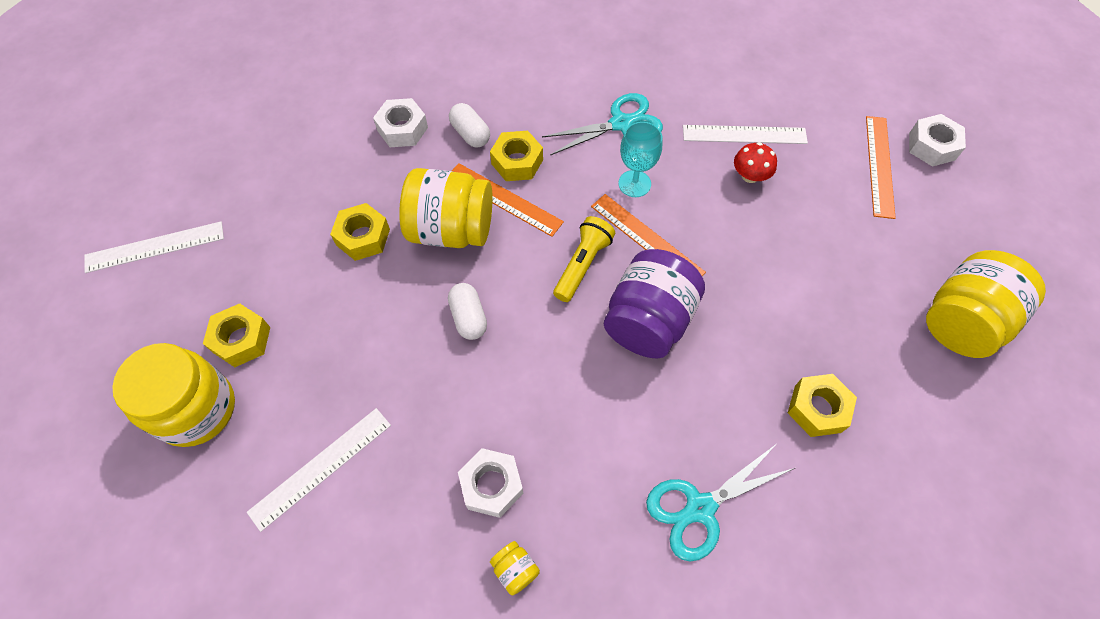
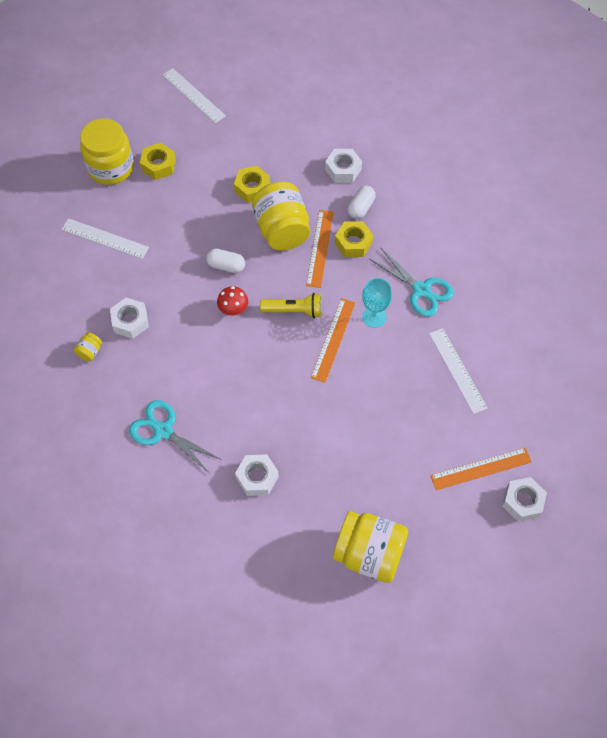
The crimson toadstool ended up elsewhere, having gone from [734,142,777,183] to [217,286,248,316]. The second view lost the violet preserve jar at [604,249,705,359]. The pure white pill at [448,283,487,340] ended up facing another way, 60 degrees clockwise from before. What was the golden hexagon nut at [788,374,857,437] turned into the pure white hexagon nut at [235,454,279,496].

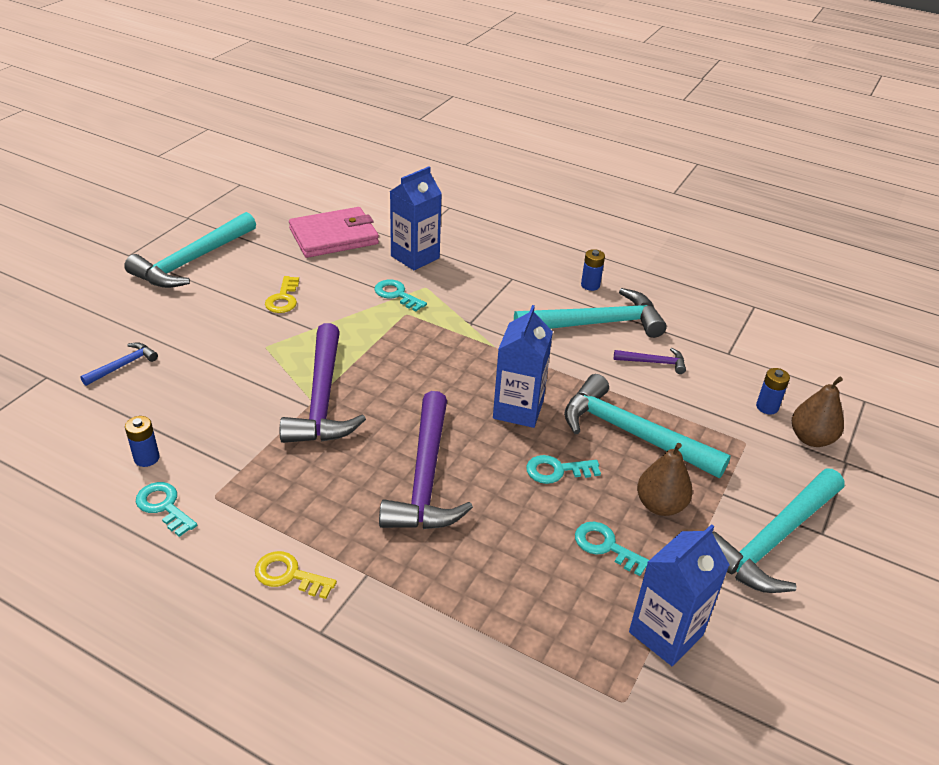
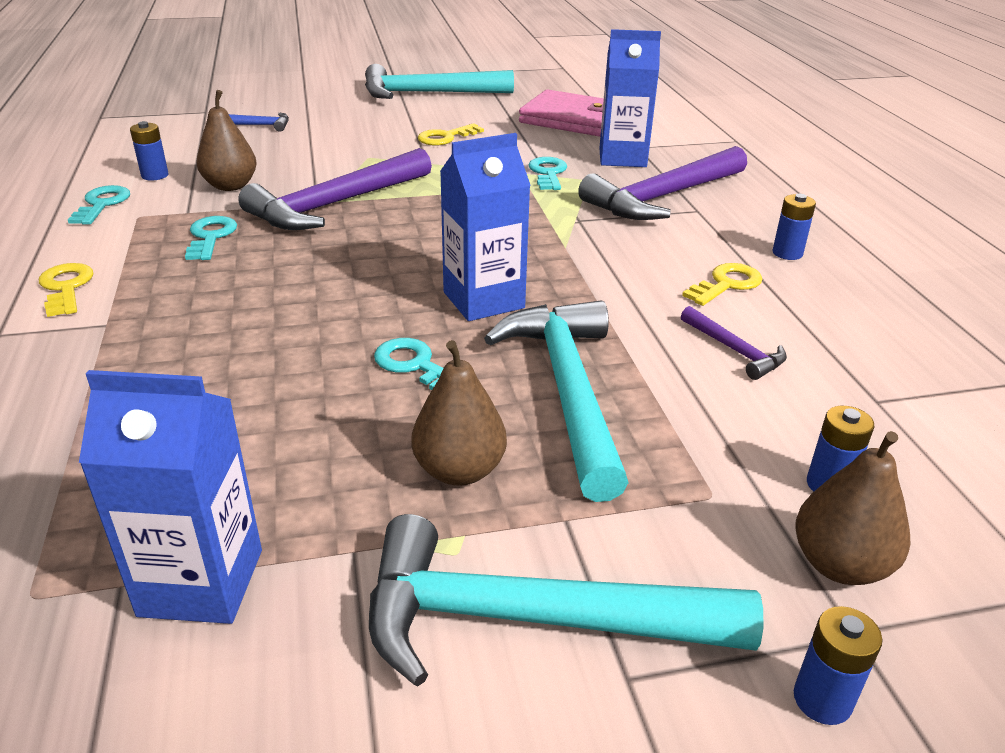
Where the aqua hammer stood at [514,288,667,338], the golden latchkey came to stand at [682,263,762,306]. The violet hammer ended up elsewhere, having gone from [379,391,473,529] to [578,146,747,220]. The aqua latchkey ended up elsewhere, having gone from [575,522,649,576] to [185,216,237,260]. The second view gained the dark brown pear fruit at [196,90,256,191]. The second view gained the blue battery at [794,606,882,725].

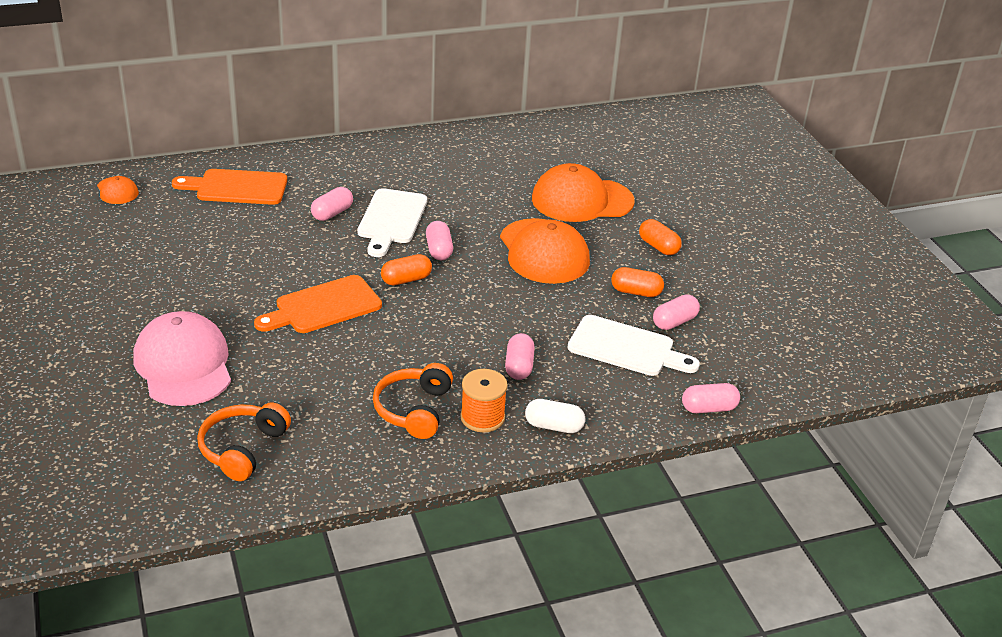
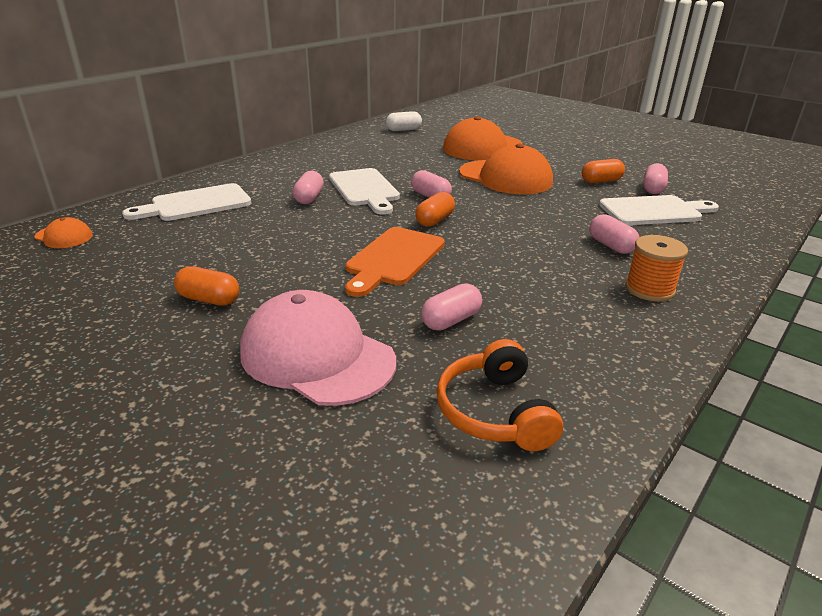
What was the orange-coloured chopping board at [172,169,287,205] turned into the pure white chopping board at [122,183,251,221]. The orange-coloured pill ended up elsewhere, having gone from [639,219,682,255] to [174,266,239,306]. The second view lost the orange-coloured headphones at [373,363,453,439]. The pink pill ended up elsewhere, having gone from [682,383,740,413] to [421,283,482,331]. The pure white pill ended up elsewhere, having gone from [525,399,585,433] to [386,111,422,131].

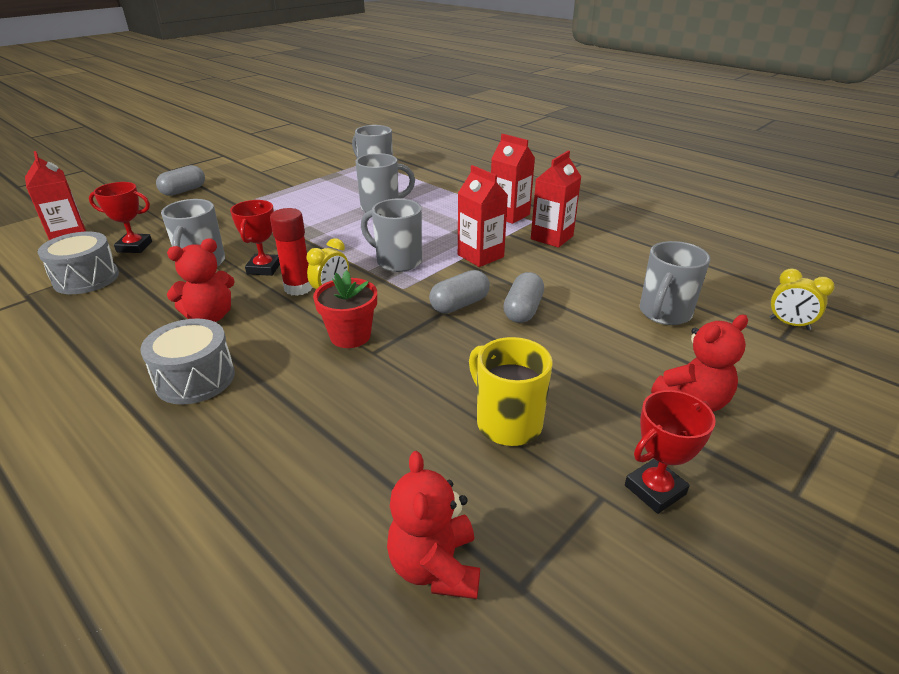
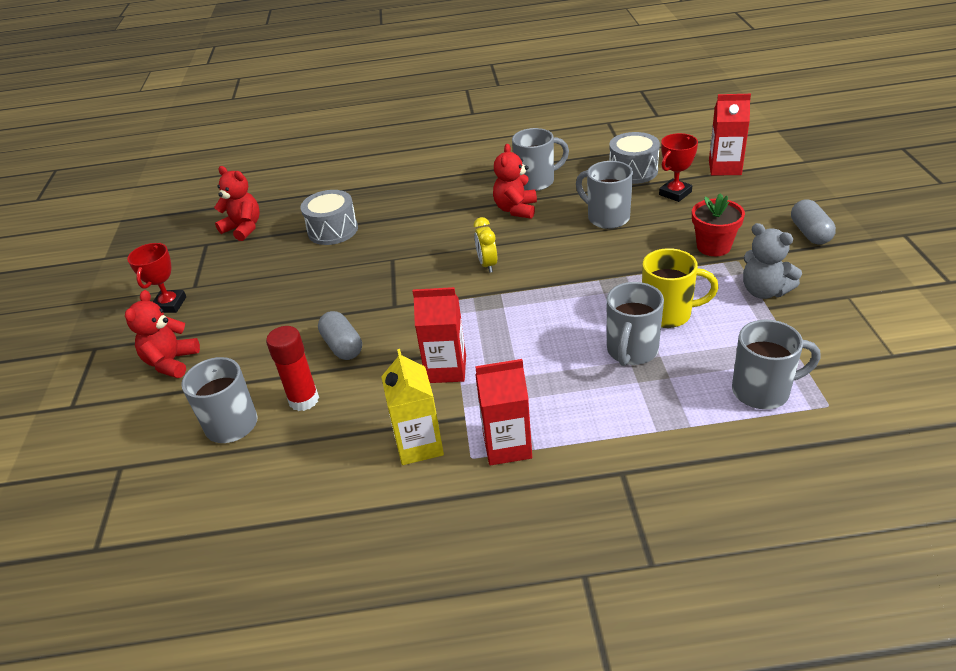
What was the crimson juice carton at [531,151,581,248] turned into the golden juice carton at [381,349,444,465]. The gray mug ended up elsewhere, having gone from [361,199,422,272] to [512,128,569,191]. The second view lost the crimson award cup at [230,200,280,276]. The crimson glue ended up elsewhere, having gone from [270,208,313,296] to [266,326,319,411]. The second view lost the golden alarm clock at [770,269,834,330]. The crimson plant pot ended up elsewhere, having gone from [313,270,377,348] to [692,193,745,256]. The second view lost the gray pill at [429,270,490,313]. The gray toy drum ended up elsewhere, having gone from [140,319,235,405] to [301,190,358,245]. The golden mug ended up elsewhere, having gone from [469,337,552,446] to [642,248,719,328]. The second view gained the gray teddy at [743,223,802,299].

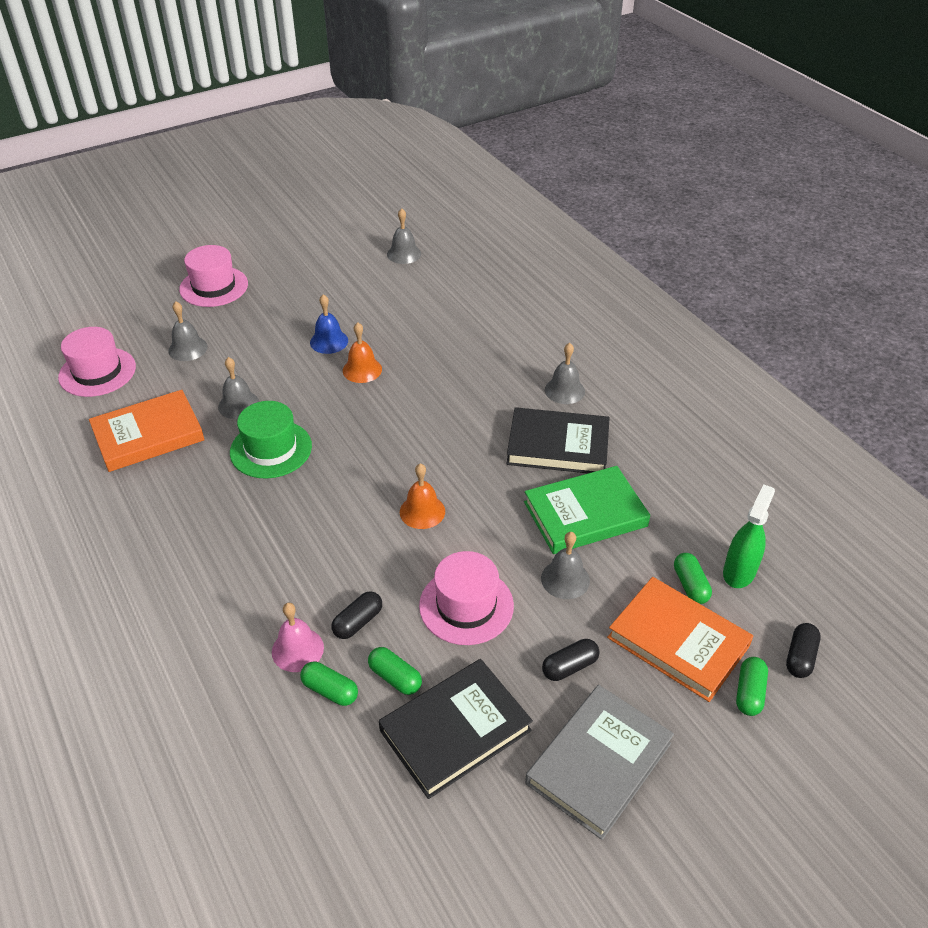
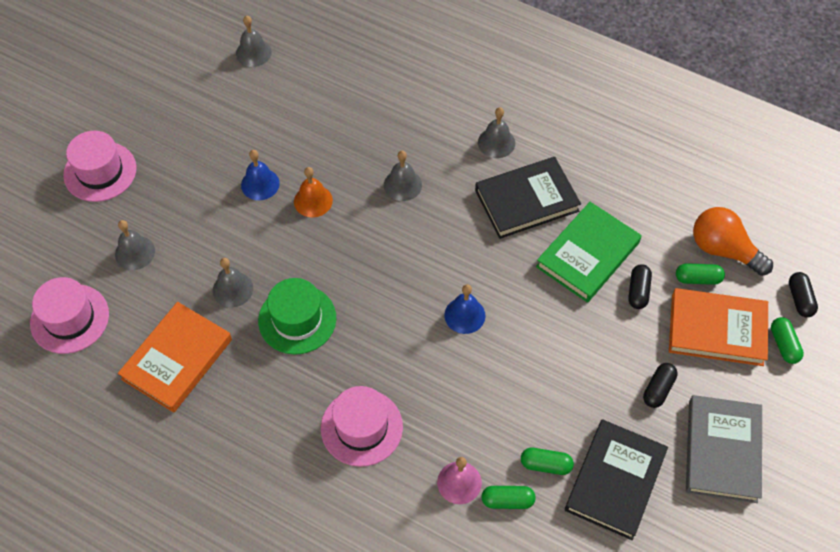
What was the orange-coloured bell at [400,463,445,529] turned into the blue bell at [444,284,486,334]. Where the emerald spray bottle stood at [723,484,775,588], the orange-coloured lightbulb came to stand at [693,207,773,276]. The gray bell ended up elsewhere, having gone from [541,532,590,599] to [384,151,422,201]. The pink hat ended up elsewhere, having gone from [419,551,514,645] to [321,386,403,467]. The emerald pill at [674,553,712,604] ended up facing another way, 45 degrees counterclockwise from before. The jet-black pill ended up elsewhere, having gone from [332,591,382,639] to [628,264,652,309].

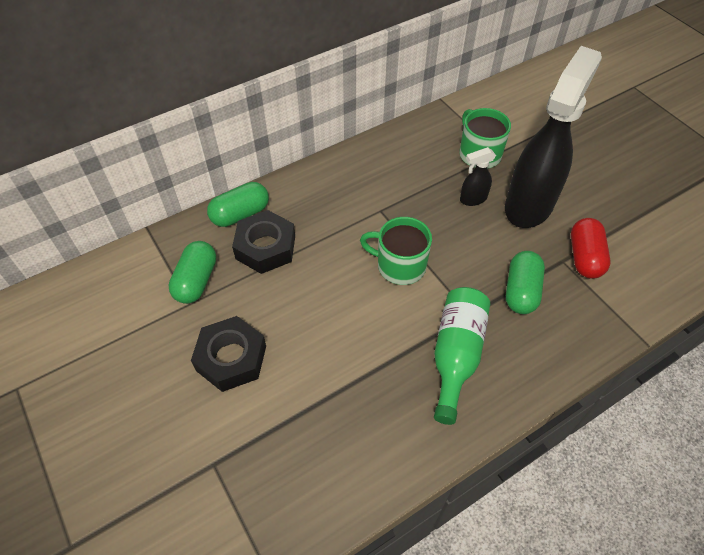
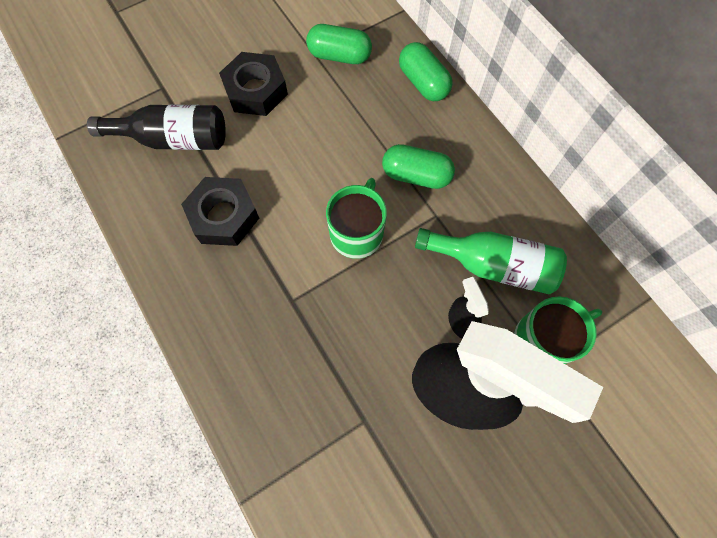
The jet-black hexagon nut ended up elsewhere, having gone from [232,210,295,274] to [181,177,259,246]. The second view lost the crimson pill at [571,218,610,279]. The emerald pill ended up elsewhere, having gone from [506,251,545,314] to [382,144,455,189]. The emerald flask ended up elsewhere, having gone from [434,287,490,425] to [415,228,567,294]. The second view gained the jet-black flask at [87,105,226,150].

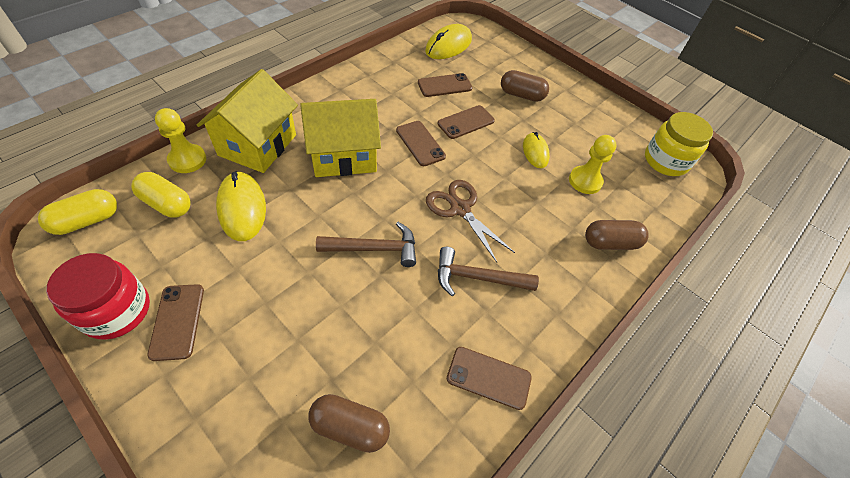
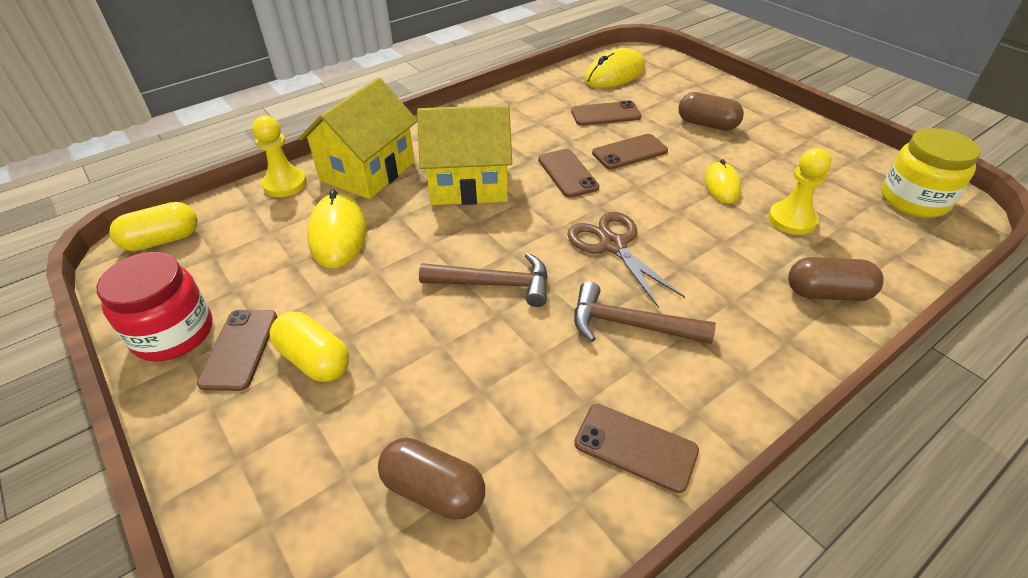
The golden pill ended up elsewhere, having gone from [131,172,191,218] to [269,312,350,382].

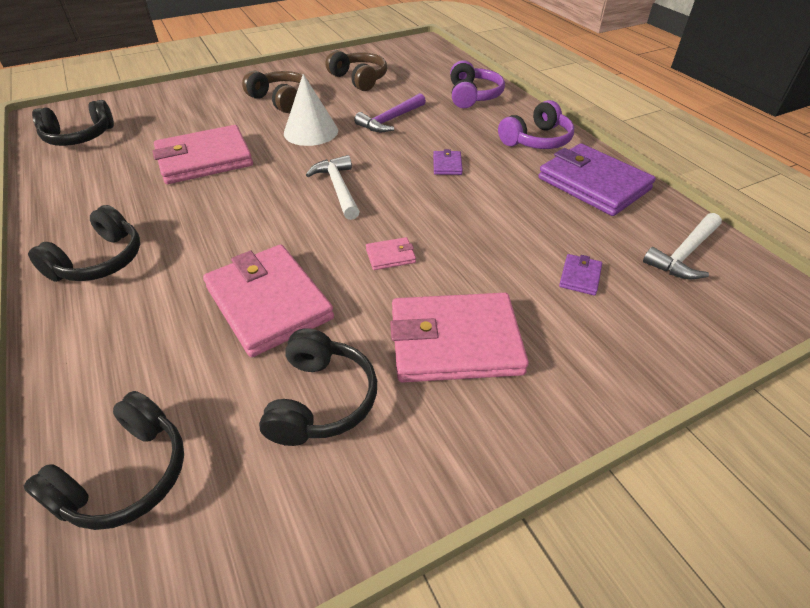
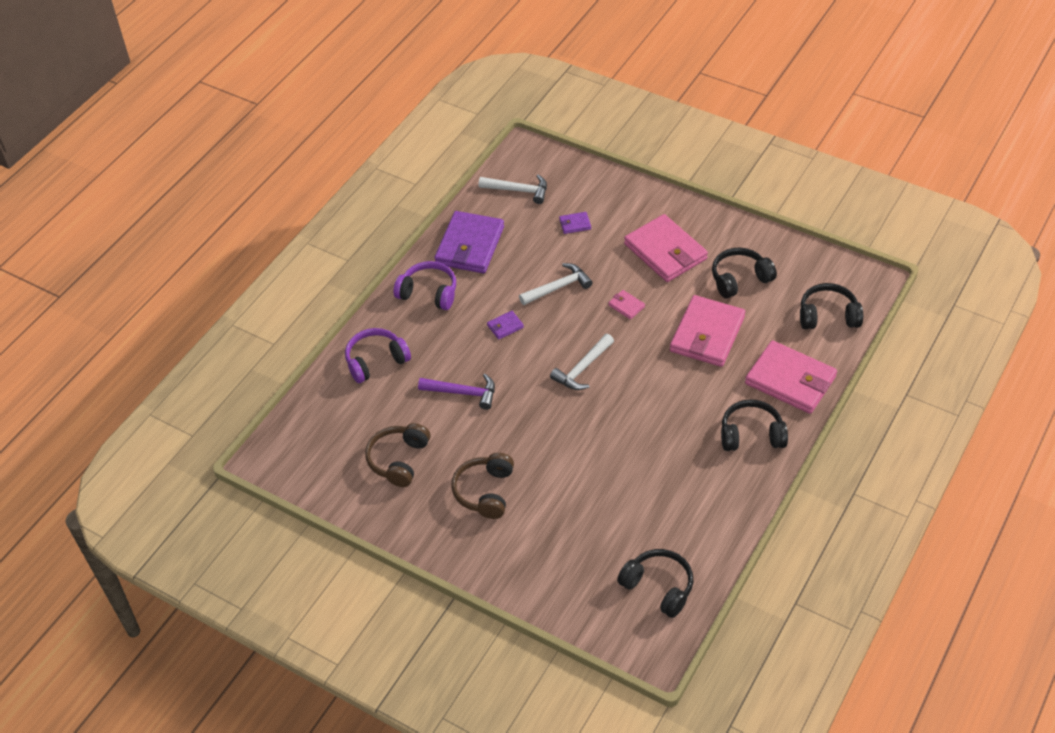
The second view lost the pure white cone shape at [284,74,338,146]. The pink wallet ended up elsewhere, having gone from [152,125,253,184] to [745,340,837,414]. The second view gained the pure white hammer at [519,263,593,305].

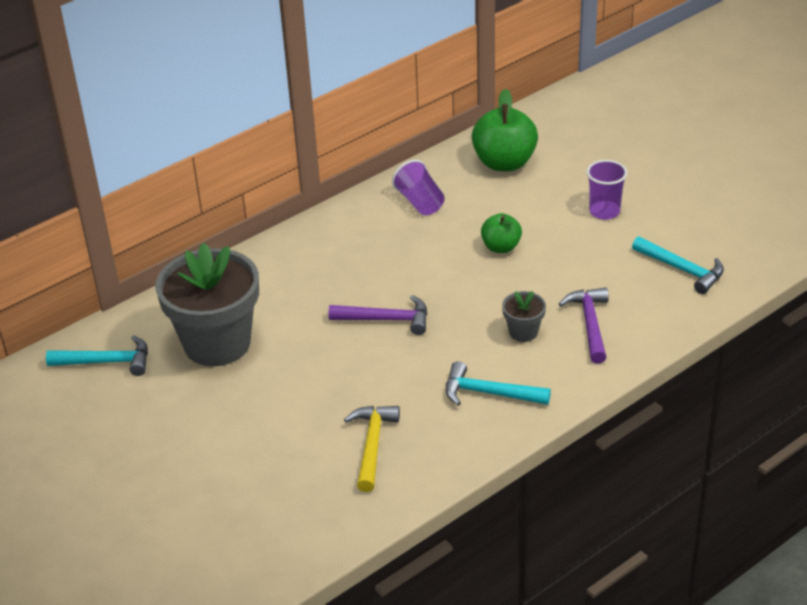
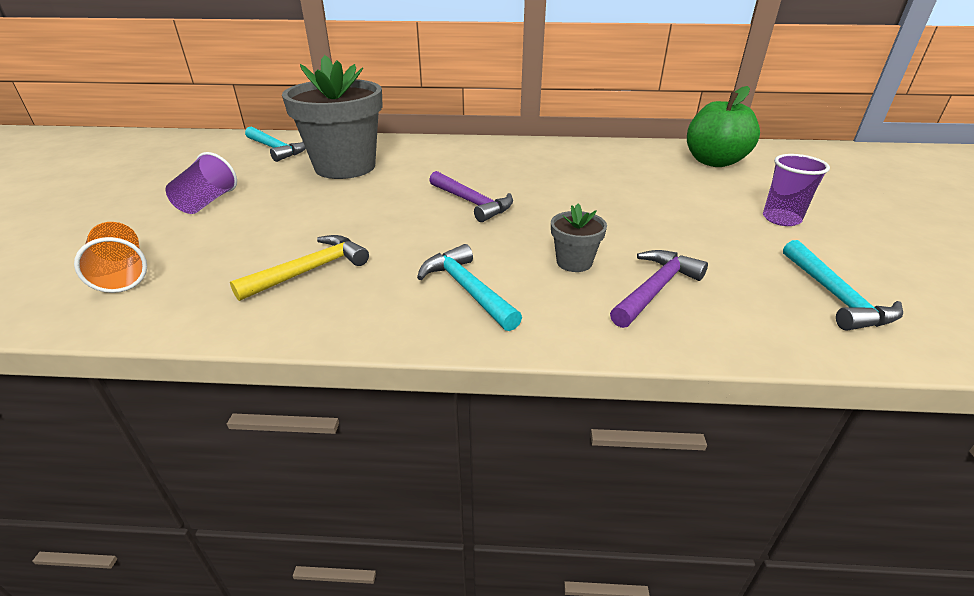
The violet beaker ended up elsewhere, having gone from [392,160,445,215] to [166,152,237,214]. The second view lost the emerald toy apple at [481,213,522,253]. The second view gained the orange-coloured beaker at [74,222,147,293].

